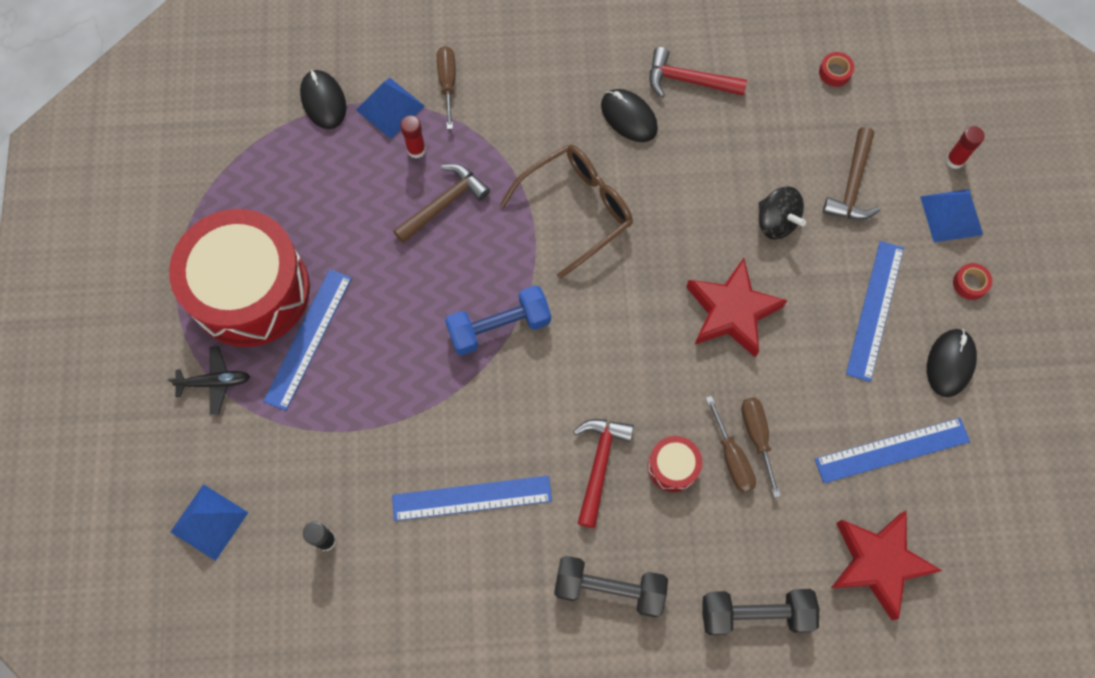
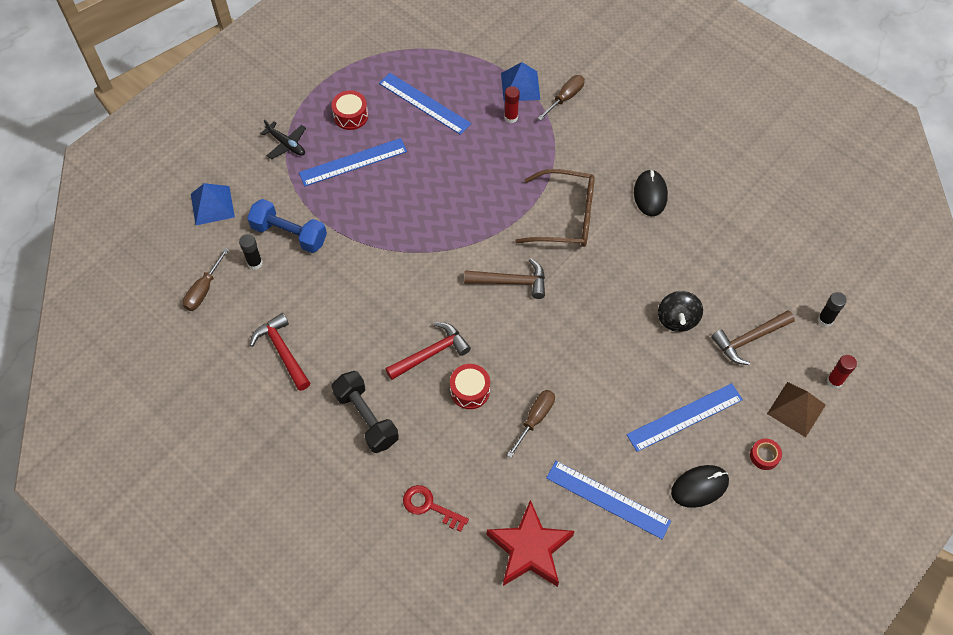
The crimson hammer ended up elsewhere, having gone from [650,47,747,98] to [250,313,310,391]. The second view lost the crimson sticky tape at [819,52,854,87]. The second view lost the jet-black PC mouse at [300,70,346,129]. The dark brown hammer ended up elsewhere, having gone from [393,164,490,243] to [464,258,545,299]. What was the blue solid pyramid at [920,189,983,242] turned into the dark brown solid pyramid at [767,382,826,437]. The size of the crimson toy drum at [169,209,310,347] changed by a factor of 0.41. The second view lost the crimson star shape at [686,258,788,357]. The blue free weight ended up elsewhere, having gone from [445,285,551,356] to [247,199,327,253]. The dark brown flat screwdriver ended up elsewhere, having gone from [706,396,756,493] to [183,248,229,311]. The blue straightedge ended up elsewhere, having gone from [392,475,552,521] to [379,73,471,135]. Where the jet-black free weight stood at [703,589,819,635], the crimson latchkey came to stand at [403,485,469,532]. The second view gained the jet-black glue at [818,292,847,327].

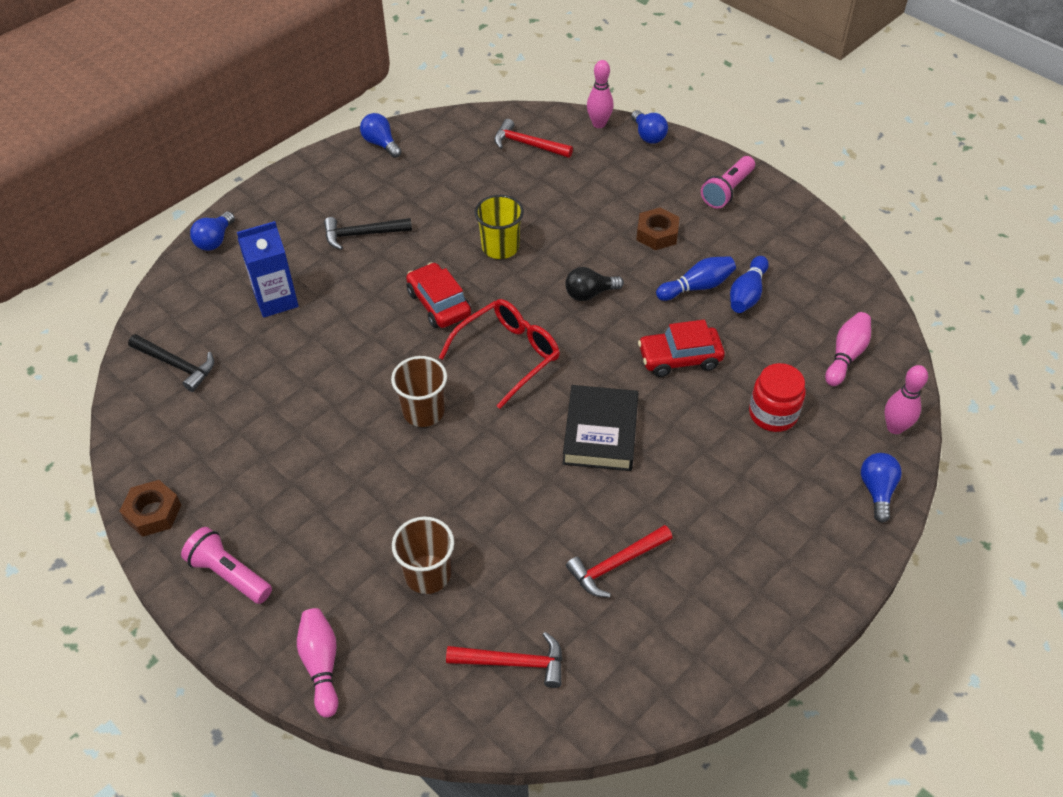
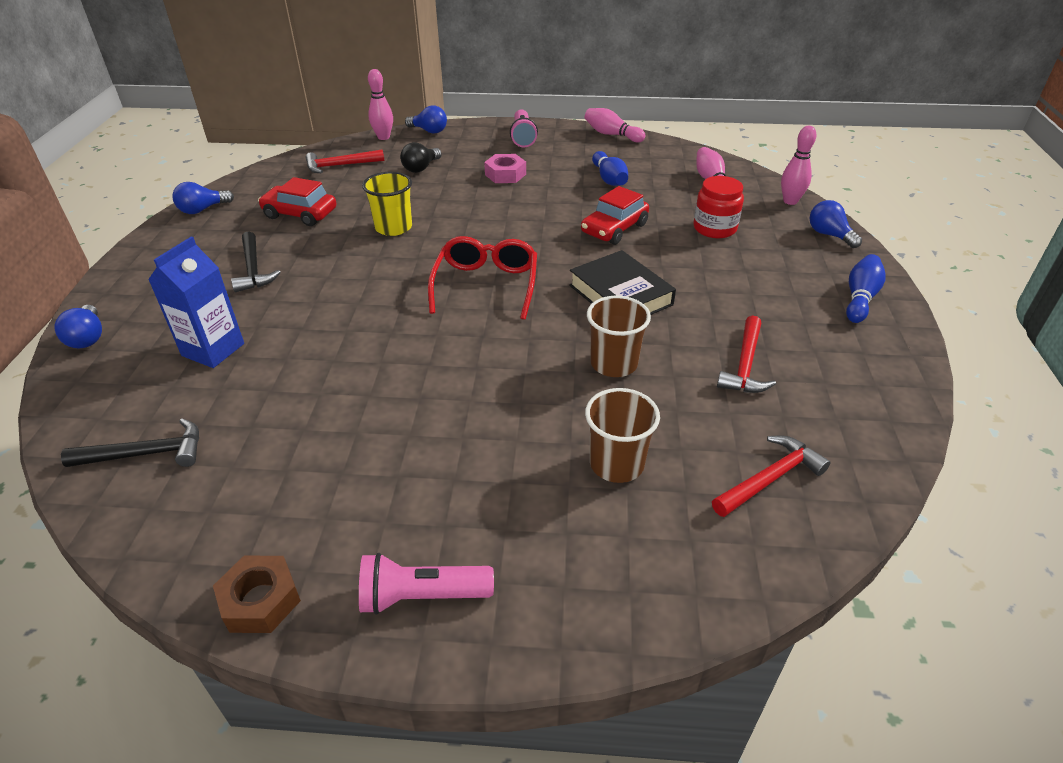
The blue lightbulb at [360,113,401,158] ended up facing another way, 45 degrees counterclockwise from before. What was the dark brown hexagon nut at [636,207,679,250] turned into the pink hexagon nut at [484,154,526,183]. The jet-black hammer at [324,217,412,250] ended up facing another way, 60 degrees counterclockwise from before. The blue bowling pin ended up elsewhere, having gone from [656,256,736,301] to [846,254,886,323]. The crimson toy car ended up elsewhere, having gone from [406,262,471,328] to [258,177,336,226]. The jet-black lightbulb ended up elsewhere, having gone from [565,267,624,301] to [400,142,442,173]. The dark brown beaker ended up elsewhere, having gone from [391,356,447,427] to [587,296,651,377]. The pink bowling pin ended up elsewhere, having gone from [297,608,338,717] to [585,108,646,142].

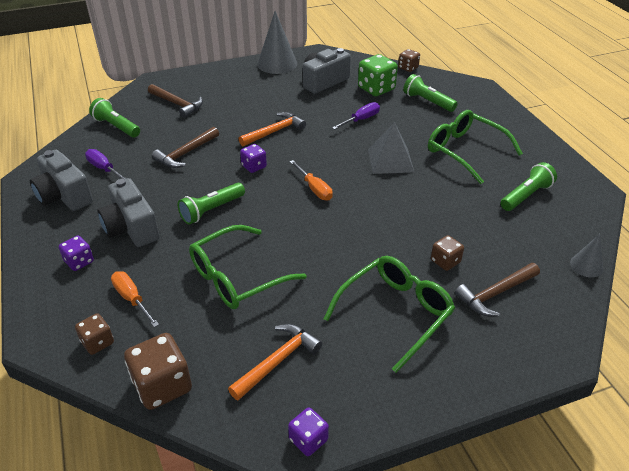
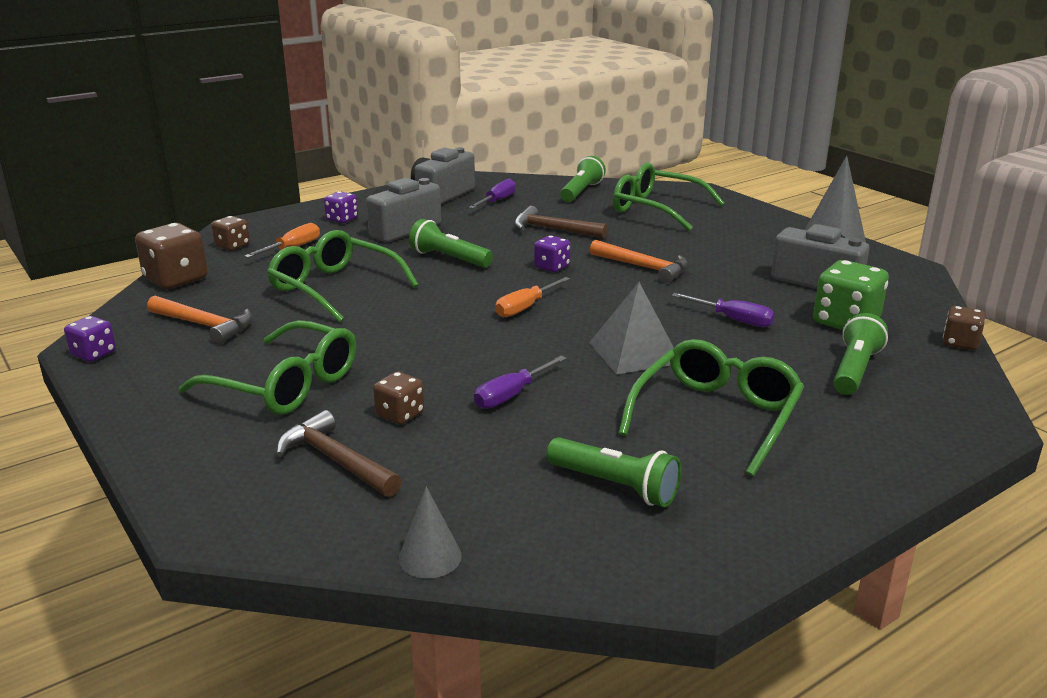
Where the dark brown hammer stood at [148,84,203,118], the emerald eyeglasses came to stand at [613,163,724,231]. The second view gained the violet flat screwdriver at [474,356,567,409].

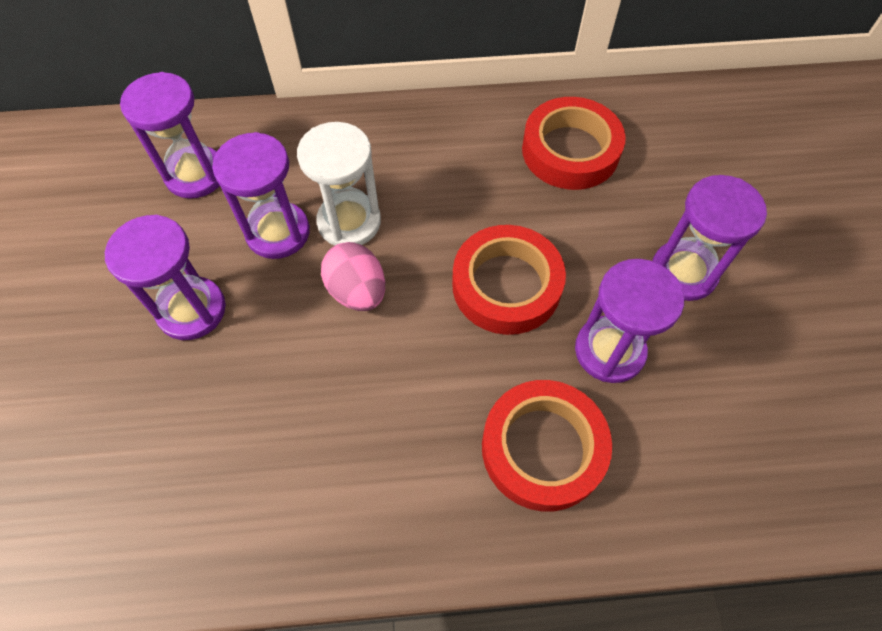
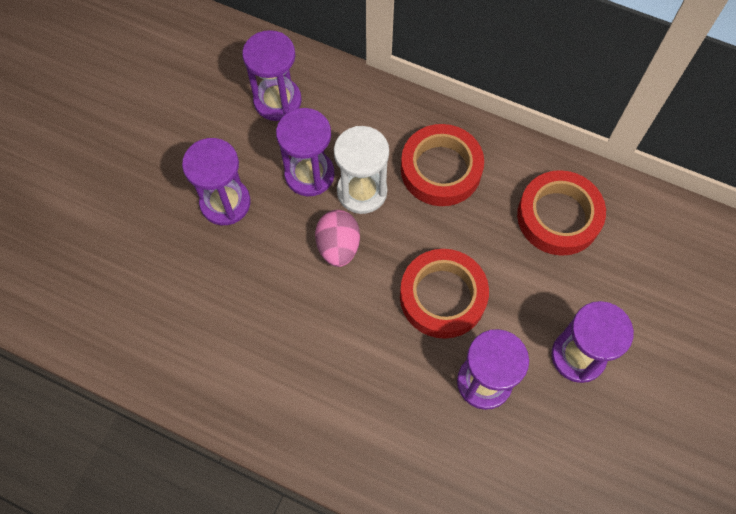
The crimson sticky tape ended up elsewhere, having gone from [482,380,612,512] to [401,124,484,206].

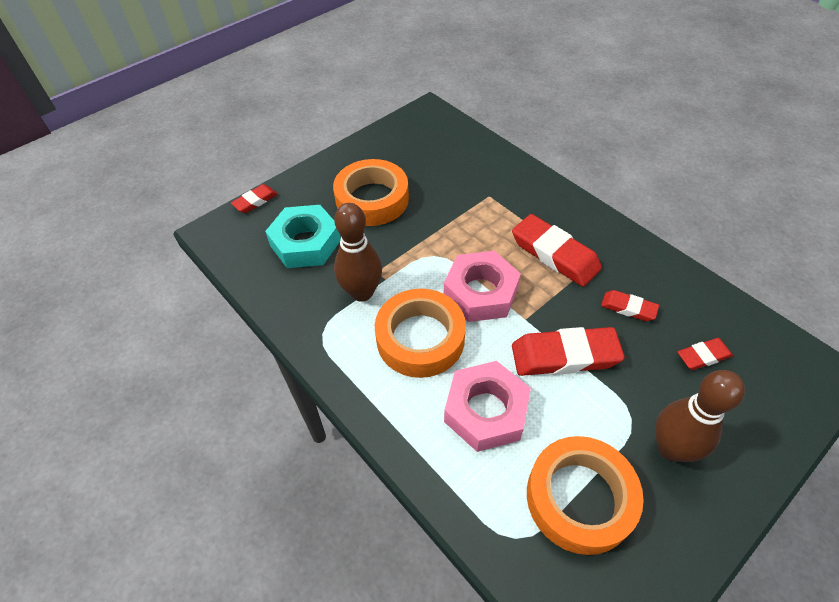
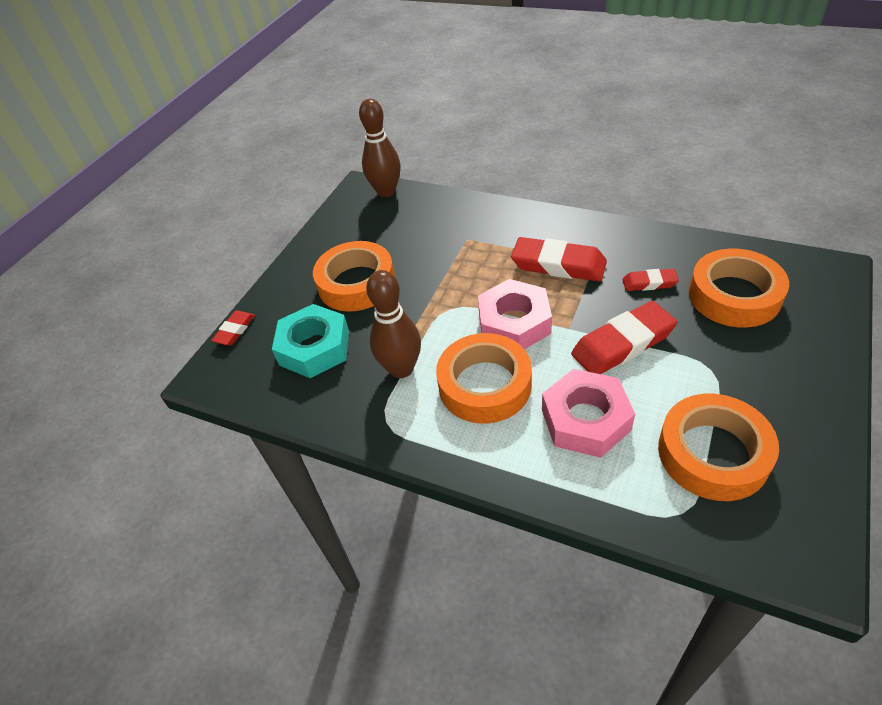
Where the crimson gum eraser stood at [678,338,733,370], the orange-coloured sticky tape came to stand at [689,249,789,328]. The dark brown bowling pin ended up elsewhere, having gone from [655,370,745,462] to [359,99,401,197].

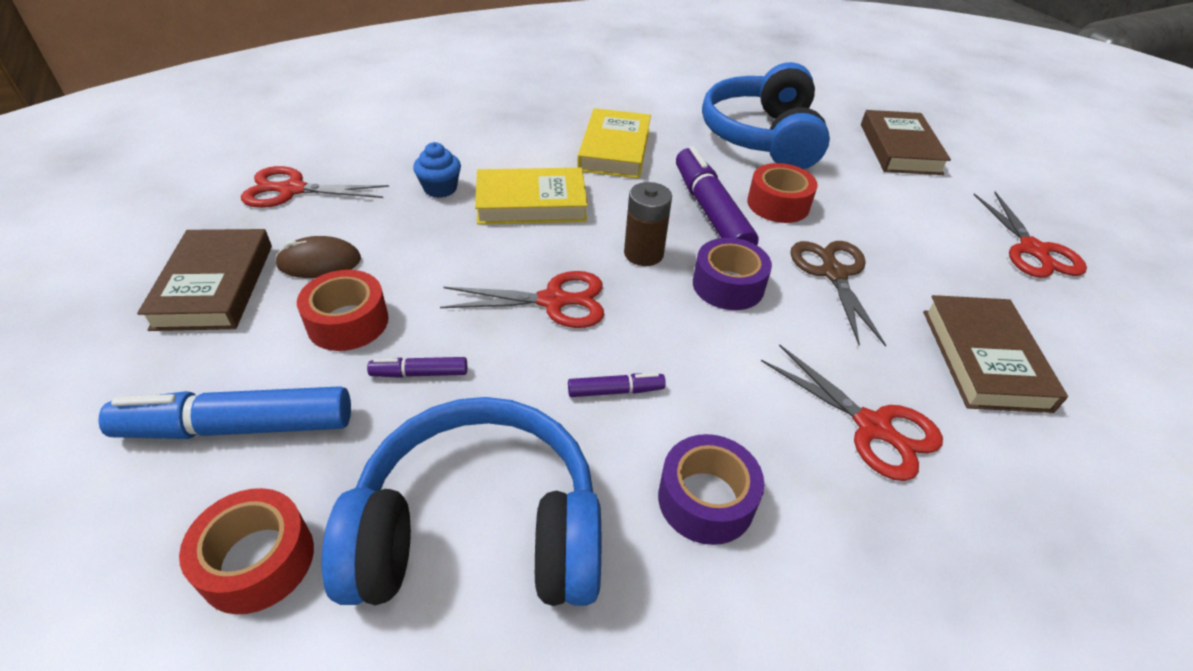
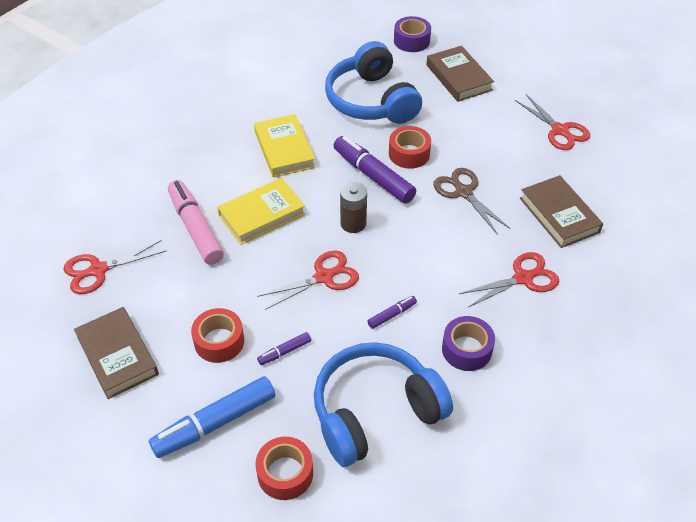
Where the blue fairy cake stood at [413,142,461,198], the pink marker pen came to stand at [168,180,224,265]. The second view lost the dark brown PC mouse at [275,236,361,278]. The violet sticky tape ended up elsewhere, having gone from [693,238,772,310] to [394,16,431,52]. The crimson pair of scissors at [761,344,943,481] ended up facing another way, 45 degrees counterclockwise from before.

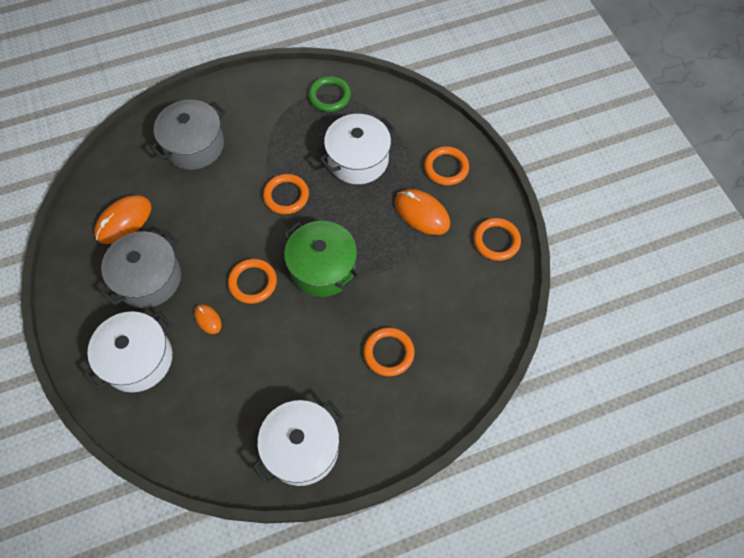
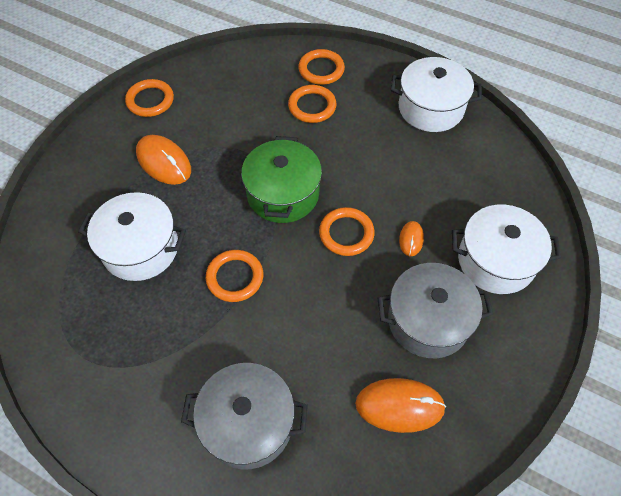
The second view lost the emerald ring at [308,76,351,112]. The orange-coloured ring ended up elsewhere, having gone from [424,146,469,186] to [298,49,345,85]. The orange-coloured PC mouse at [395,189,450,235] ended up facing another way, 45 degrees counterclockwise from before.

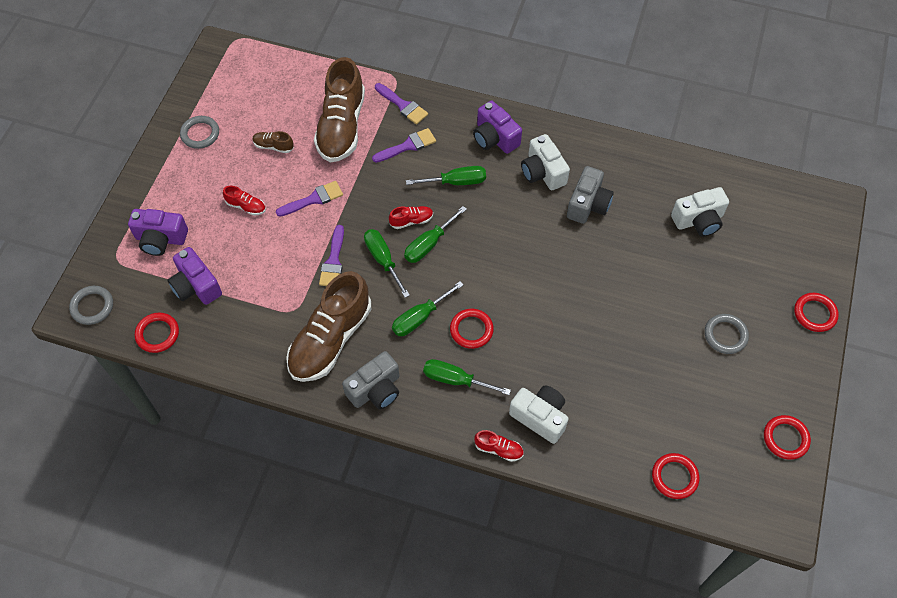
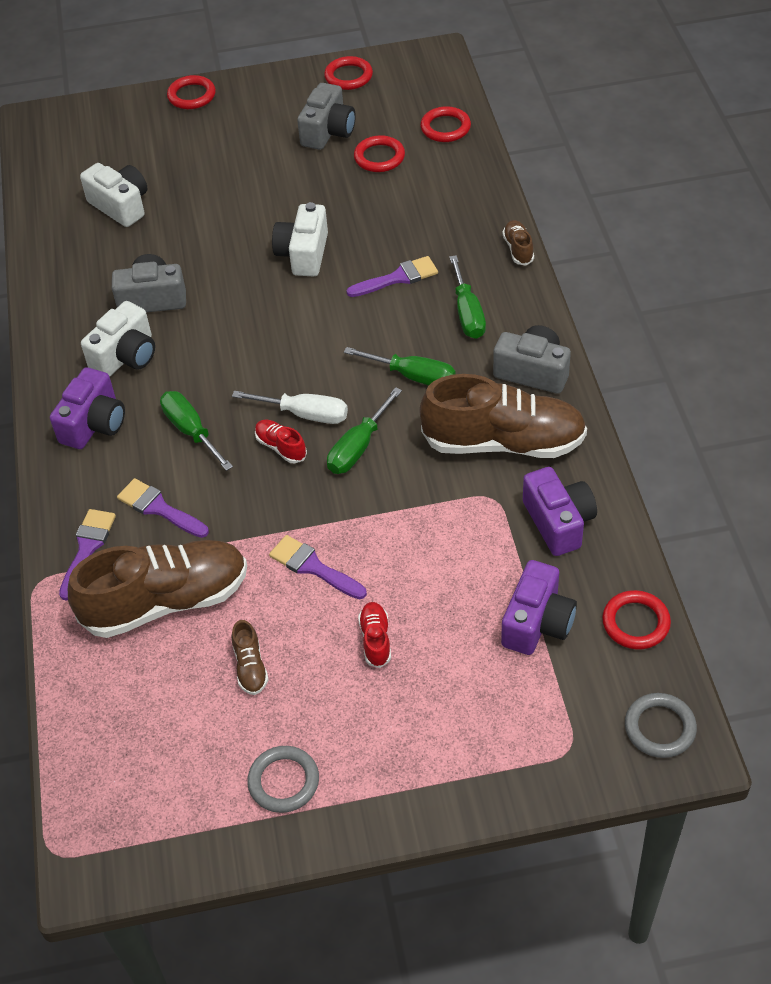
What was the emerald flat screwdriver at [404,206,467,263] turned into the pure white flat screwdriver at [232,391,348,424]. The violet photo camera ended up elsewhere, having gone from [128,209,188,256] to [523,467,597,556]. The violet paintbrush ended up elsewhere, having gone from [319,225,344,286] to [347,256,438,297]. The crimson ring ended up elsewhere, having gone from [450,309,494,349] to [354,135,405,172]. The second view lost the gray ring at [705,314,749,354]. The pure white photo camera ended up elsewhere, having gone from [509,385,569,444] to [272,202,328,276]. What was the crimson lace-up shoe at [474,430,524,462] turned into the dark brown lace-up shoe at [502,220,534,265]. The second view gained the gray photo camera at [297,83,356,150].

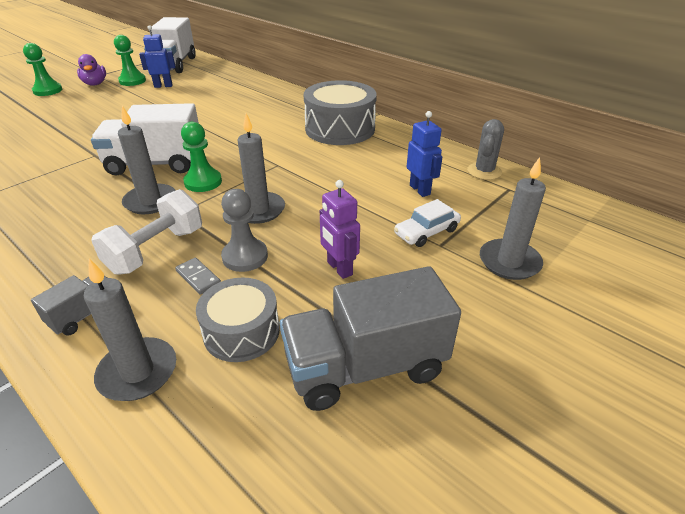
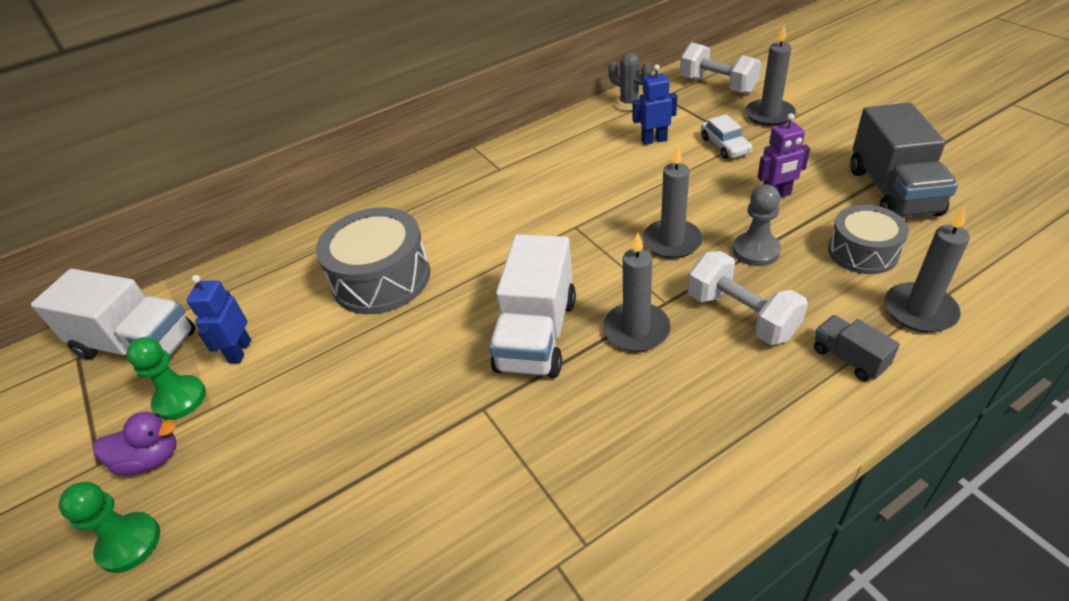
The gray toy drum ended up elsewhere, having gone from [304,80,377,145] to [316,207,430,314]. The second view lost the emerald pawn at [181,122,222,192]. The second view lost the gray domino tile at [175,257,221,295]. The second view gained the pure white free weight at [680,42,761,94].

